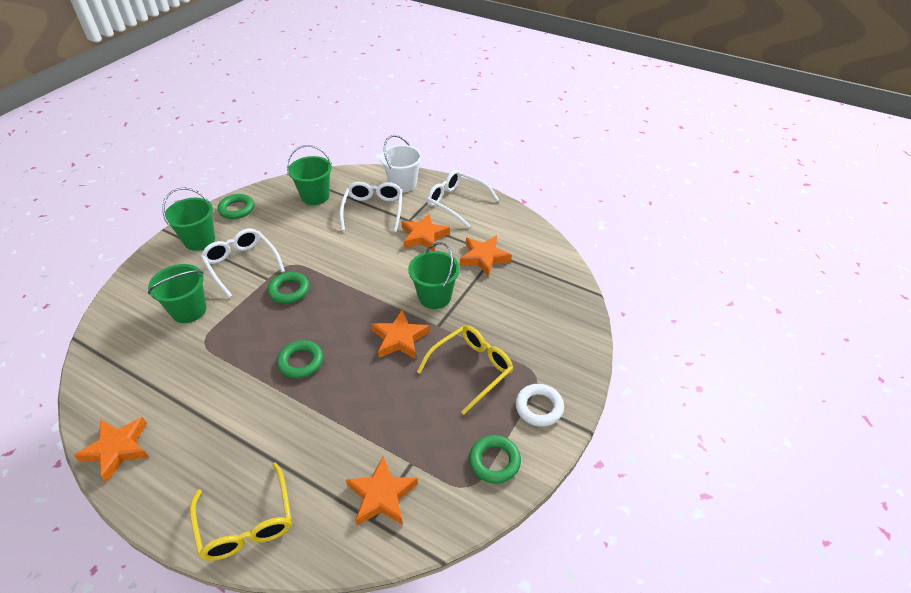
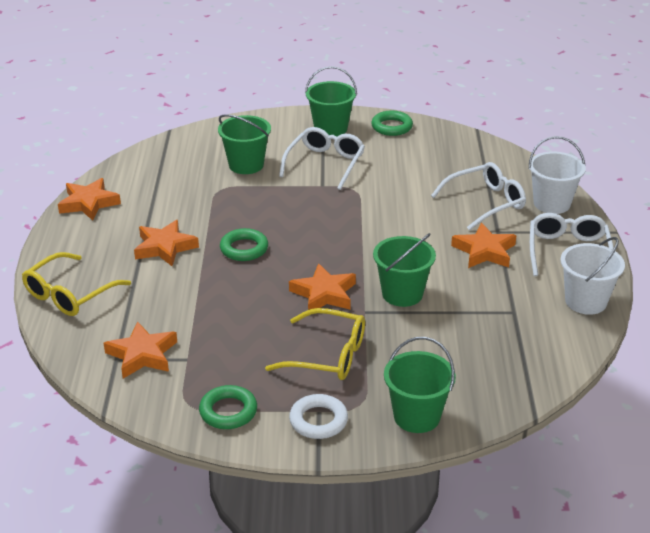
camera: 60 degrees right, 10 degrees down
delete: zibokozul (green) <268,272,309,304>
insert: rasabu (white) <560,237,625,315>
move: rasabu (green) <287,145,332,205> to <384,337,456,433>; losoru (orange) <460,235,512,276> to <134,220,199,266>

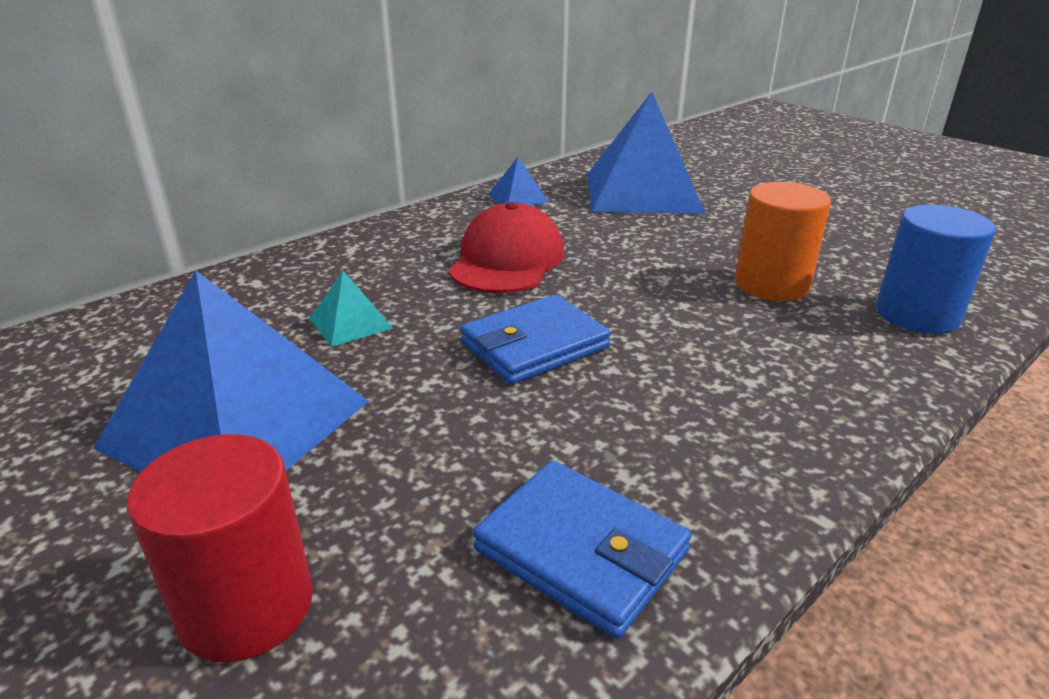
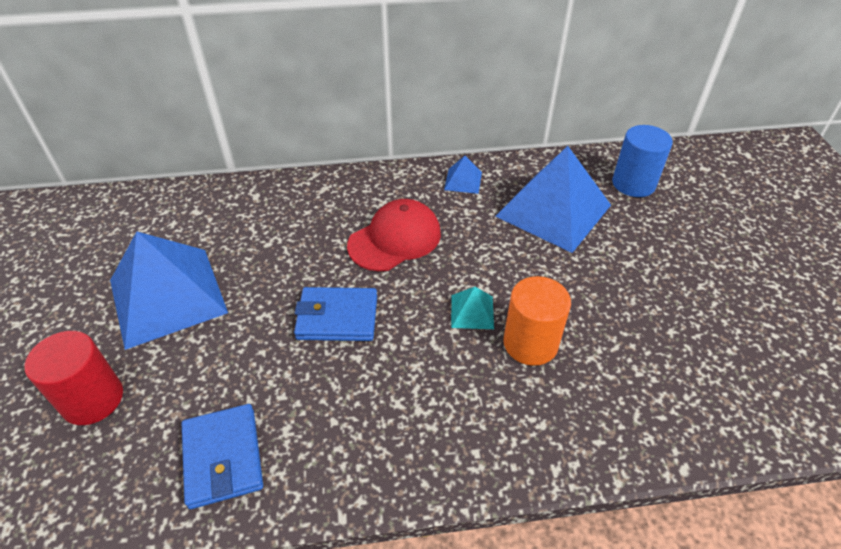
camera: 35 degrees right, 15 degrees up
move: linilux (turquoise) <309,271,393,347> to <451,287,494,329>; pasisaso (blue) <876,205,996,334> to <612,125,673,197>

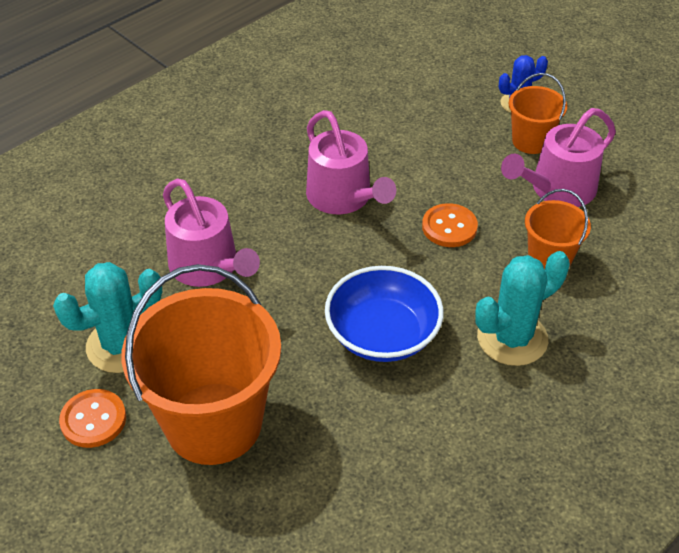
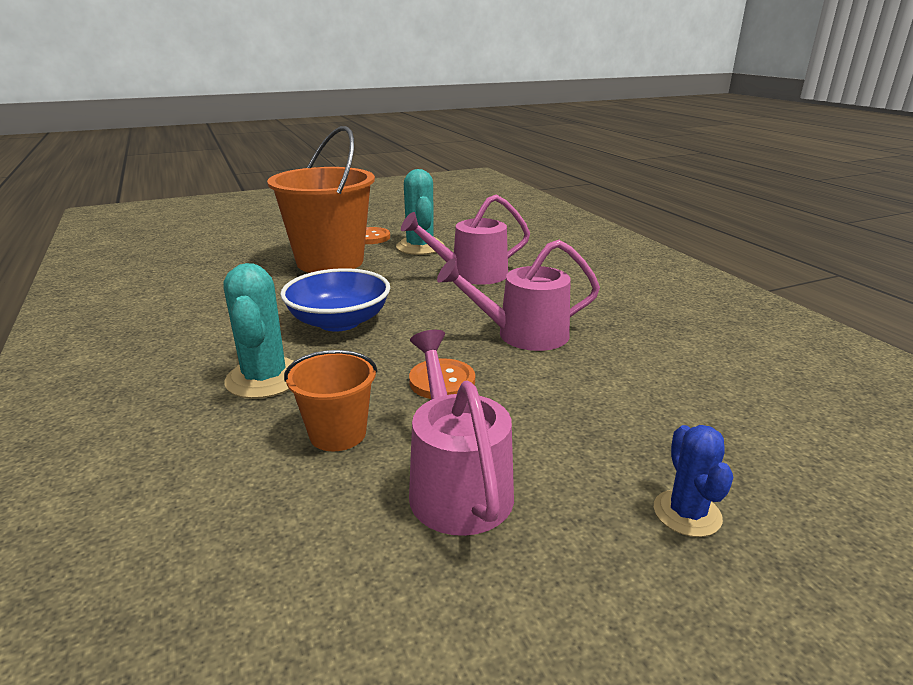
camera: 110 degrees right, 20 degrees down
delete: rasabu (orange) <509,73,567,154>

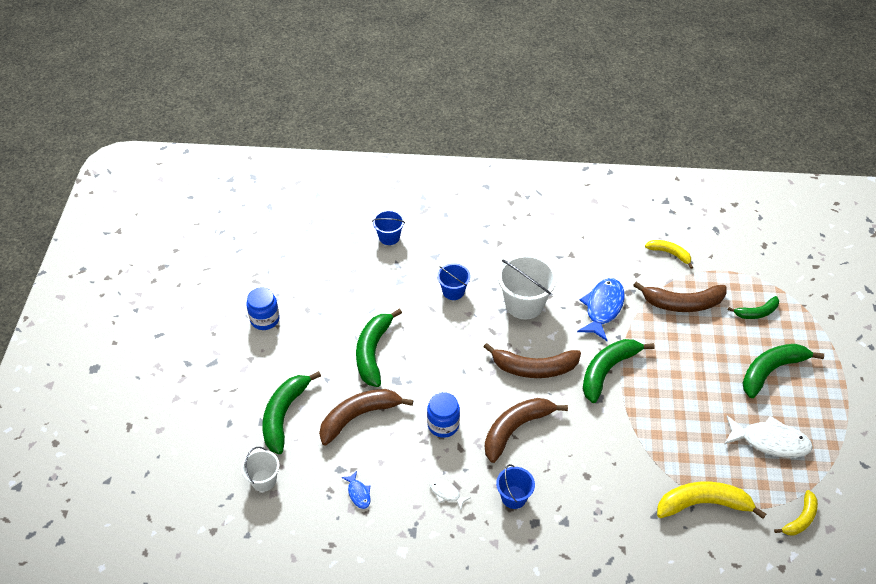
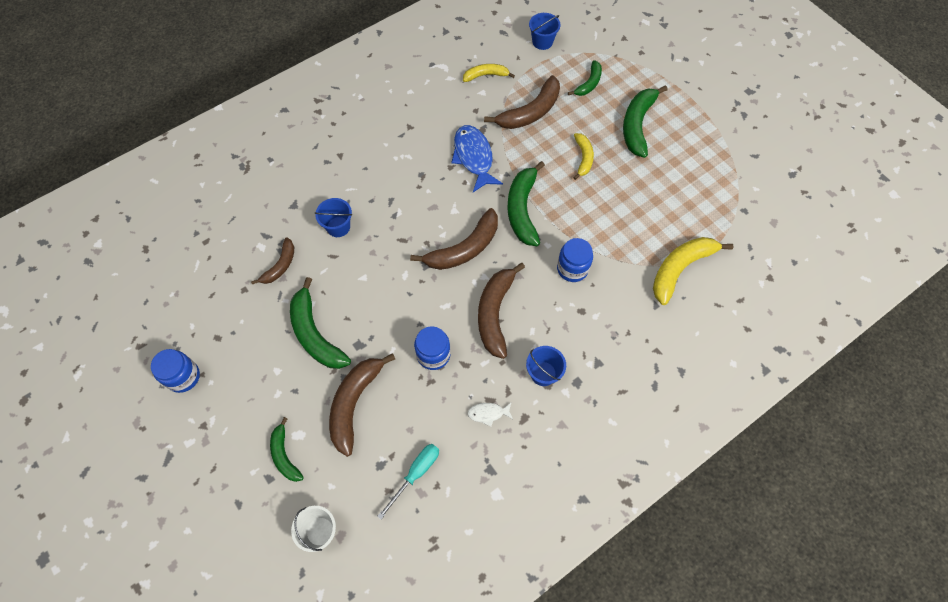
camera: 40 degrees left, 15 degrees up
delete: rasabu (white) <498,255,557,319>; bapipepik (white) <724,416,813,458>
insert: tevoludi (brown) <251,237,294,284>; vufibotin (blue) <557,238,593,282>
move: rasabu (blue) <372,210,405,245> to <529,13,560,50>; tevoludi (yellow) <774,490,818,535> to <573,133,594,180>
replace: bapipepik (blue) <342,471,371,509> to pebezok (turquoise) <377,444,439,520>
resize: tevoludi (green) <262,371,321,454> = <270,417,304,482> x0.59

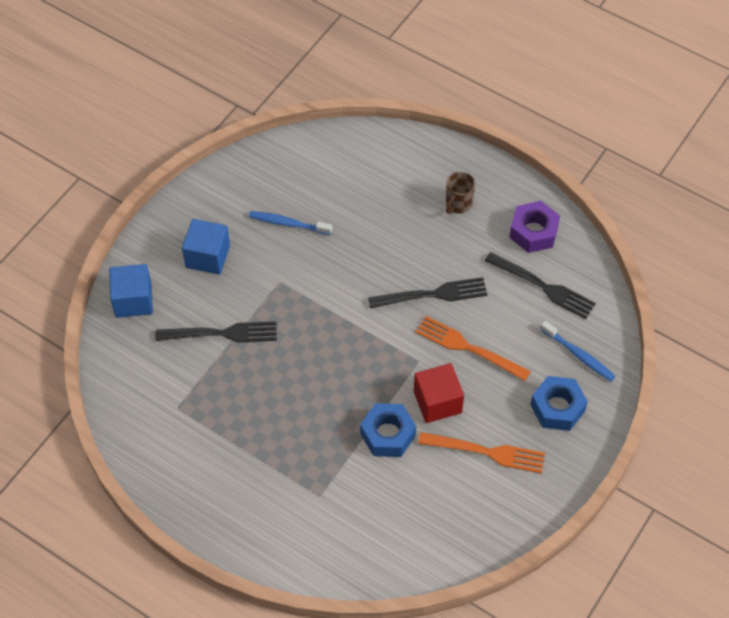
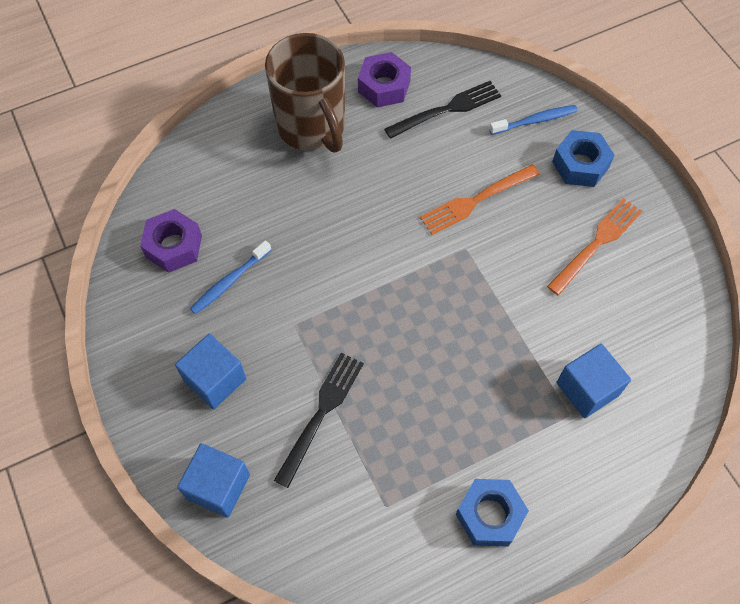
camera: 60 degrees left, 5 degrees up
delete: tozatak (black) <368,277,488,308>; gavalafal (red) <414,363,464,423>
insert: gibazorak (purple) <140,209,202,273>; gavalafal (blue) <556,344,631,418>
move: gibazorak (blue) <360,403,416,457> to <456,479,529,547>
resize: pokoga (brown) <446,172,475,214> = <265,33,345,153> x2.36

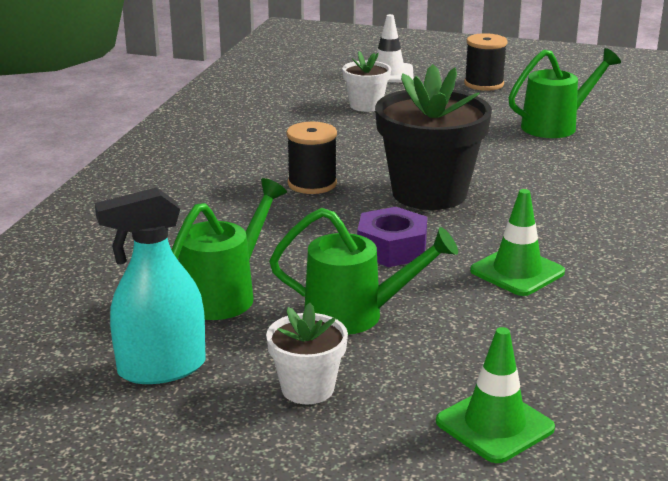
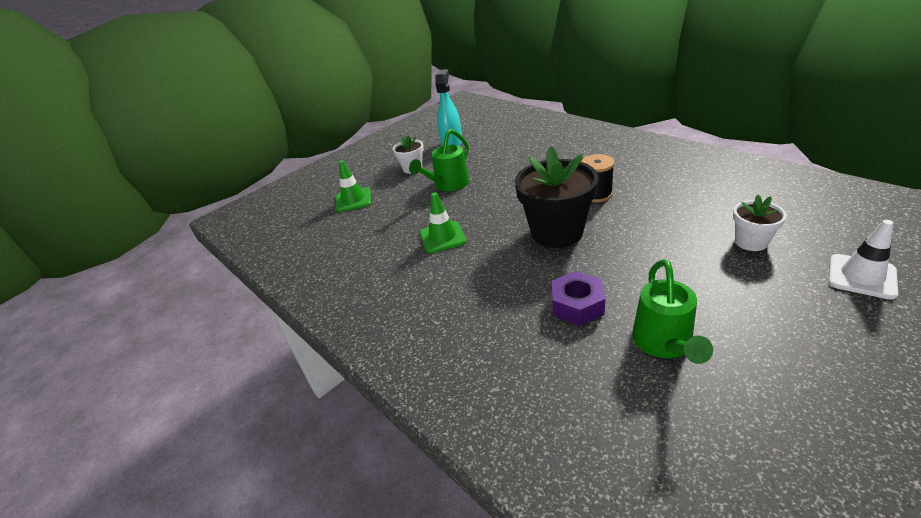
camera: 125 degrees right, 10 degrees up
delete: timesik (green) <172,178,287,320>; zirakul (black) <464,33,508,91>
move: gibazorak (purple) <357,207,427,267> to <552,271,605,326>

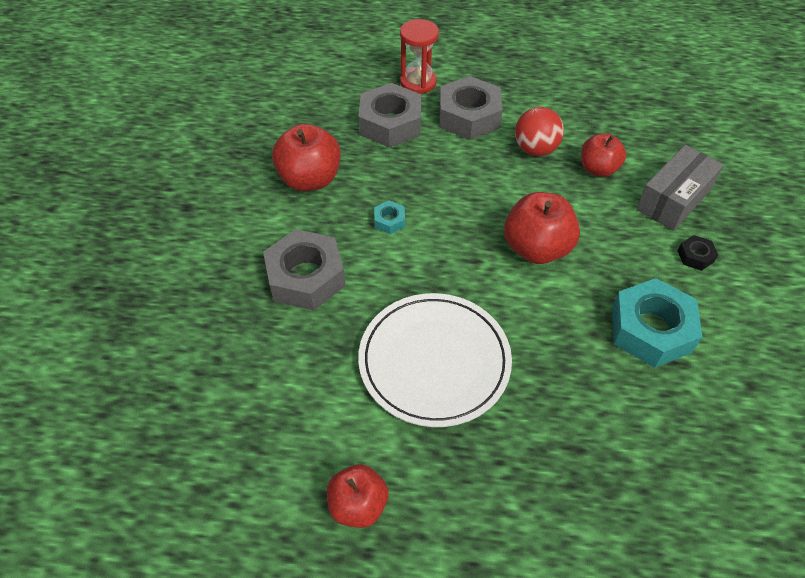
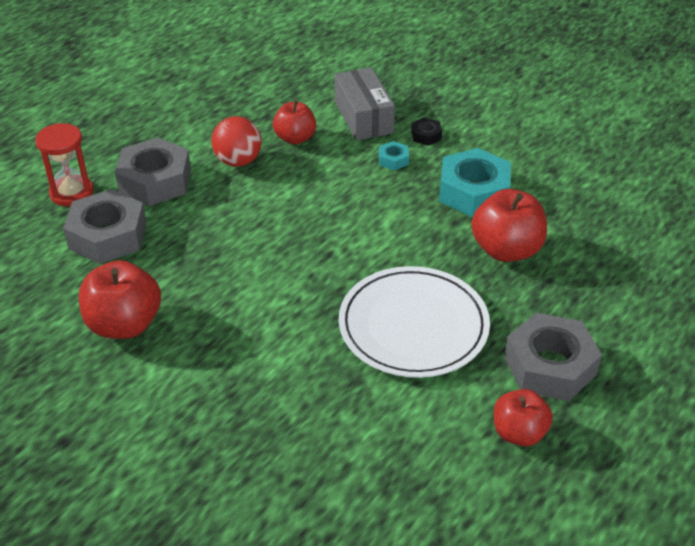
camera: 60 degrees left, 10 degrees down
move: gibazorak (grey) <263,229,345,310> to <504,313,602,401>; gibazorak (turquoise) <374,200,405,234> to <379,141,409,170>; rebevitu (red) <504,192,580,264> to <471,189,547,262>

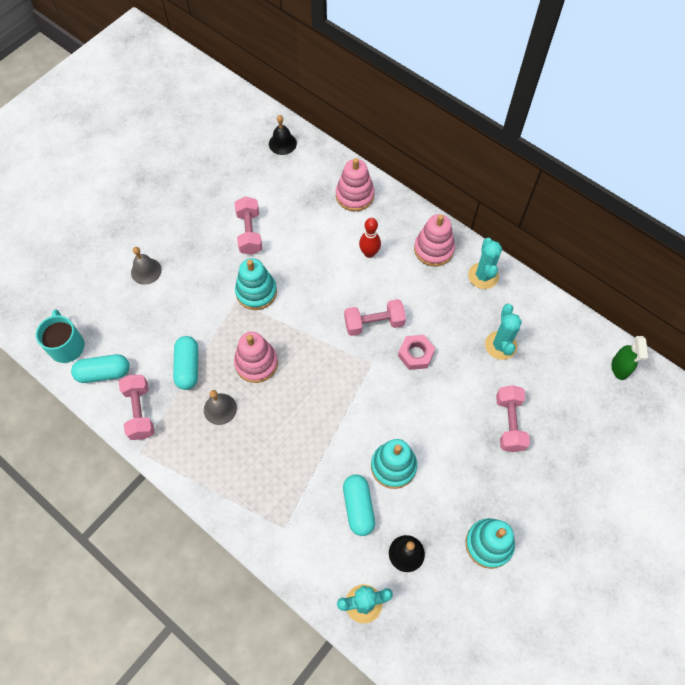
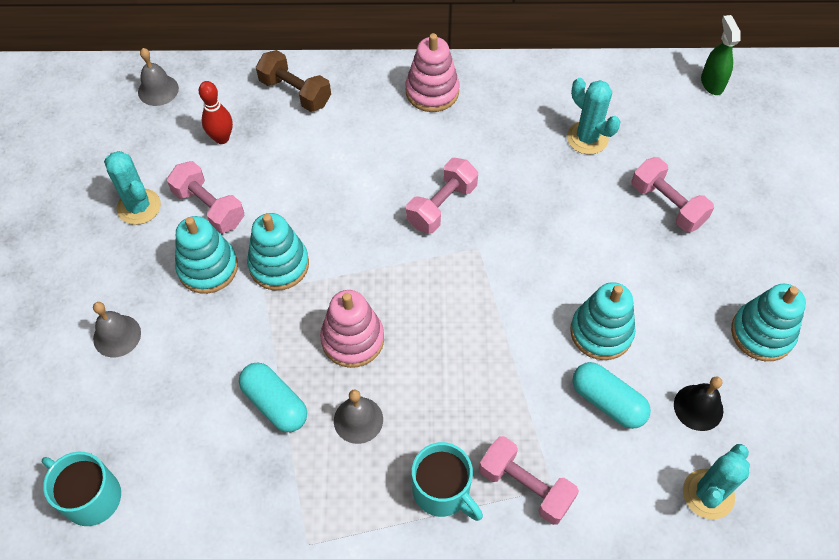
camera: 40 degrees left, 5 degrees down
delete: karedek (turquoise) <71,354,130,383>; gibazorak (pink) <398,335,435,370>
insert: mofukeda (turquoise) <175,216,238,294>; pokoga (turquoise) <412,442,483,521>
move: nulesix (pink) <119,375,155,440> to <479,436,579,525>; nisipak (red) <359,218,381,258> to <198,81,233,144>; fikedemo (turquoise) <468,238,502,289> to <104,151,161,225>
replace: mofukeda (pink) <336,158,375,211> to nulesix (brown) <256,50,331,112>
recolor: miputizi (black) <269,115,297,155> to miputizi (grey) <138,48,179,106>
rotate: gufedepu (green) <611,336,648,380> = <701,15,741,95> 150 degrees counterclockwise

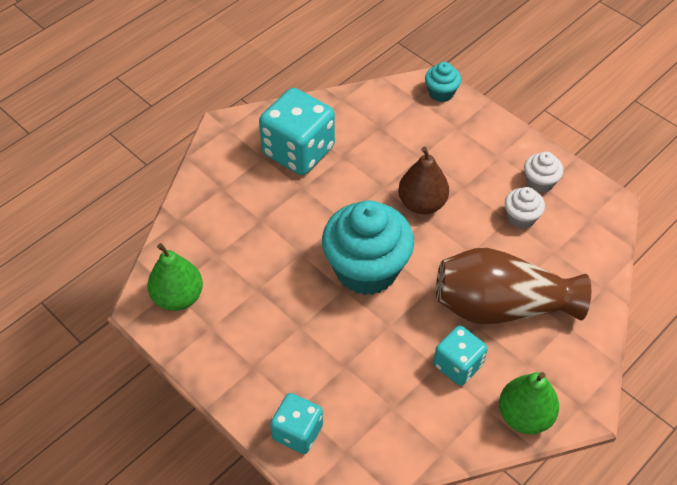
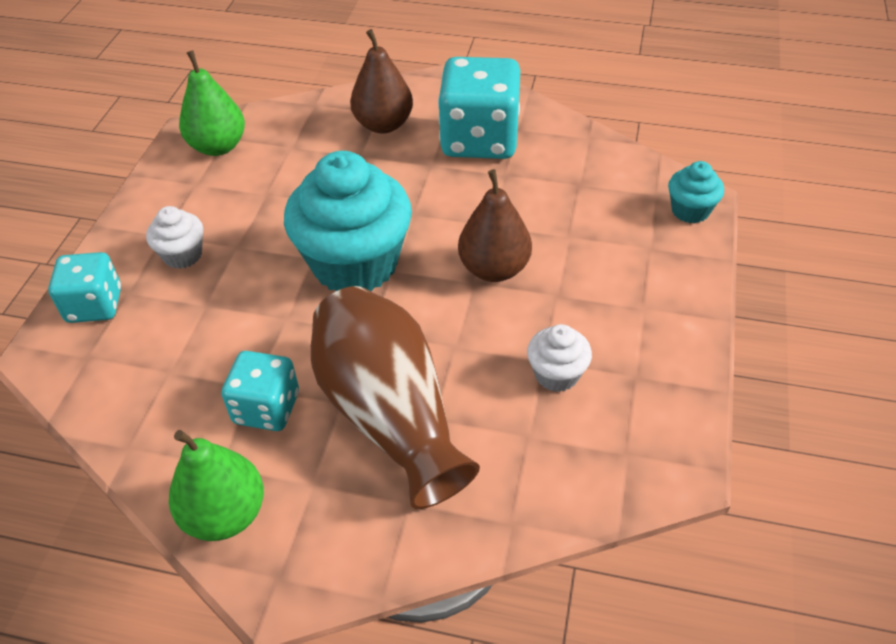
camera: 60 degrees right, 5 degrees down
insert: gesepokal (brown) <350,29,413,134>
move: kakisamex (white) <524,152,563,193> to <146,206,203,269>

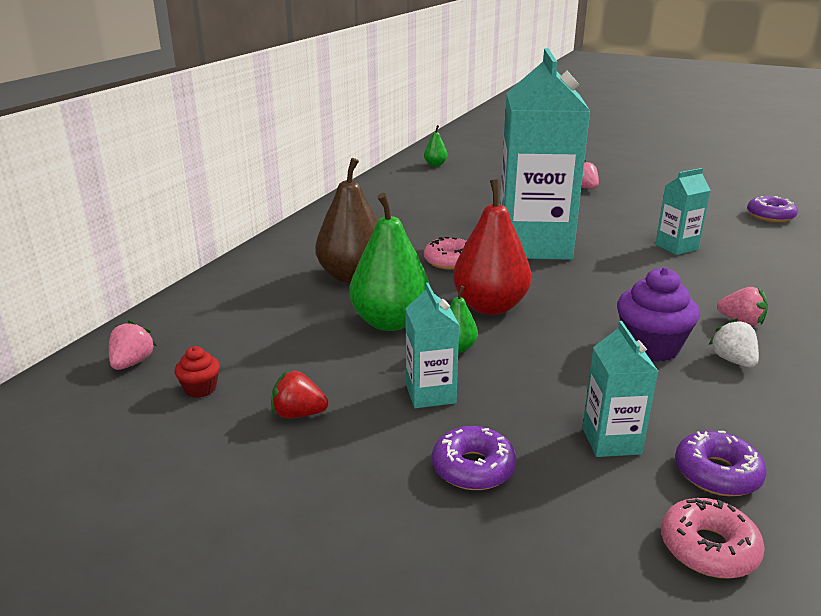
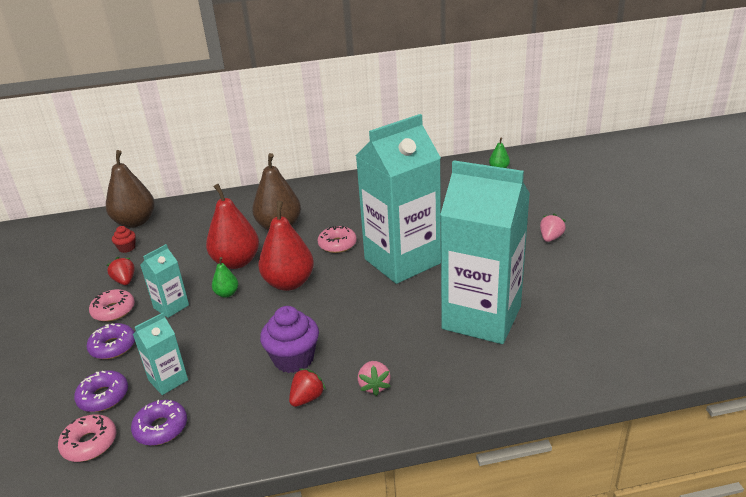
camera: 55 degrees right, 5 degrees up
insert: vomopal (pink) <89,289,135,322>
move: vomopal (purple) <747,196,798,222> to <74,370,128,412>
replace: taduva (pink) <109,320,157,370> to gesepokal (brown) <106,150,155,228>
recolor: gesepokal (green) <350,193,430,331> to gesepokal (red) <206,184,259,269>; taduva (white) <709,318,759,367> to taduva (red) <289,368,326,407>
resize: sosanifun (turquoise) <655,168,711,255> = <440,160,530,344> x2.31

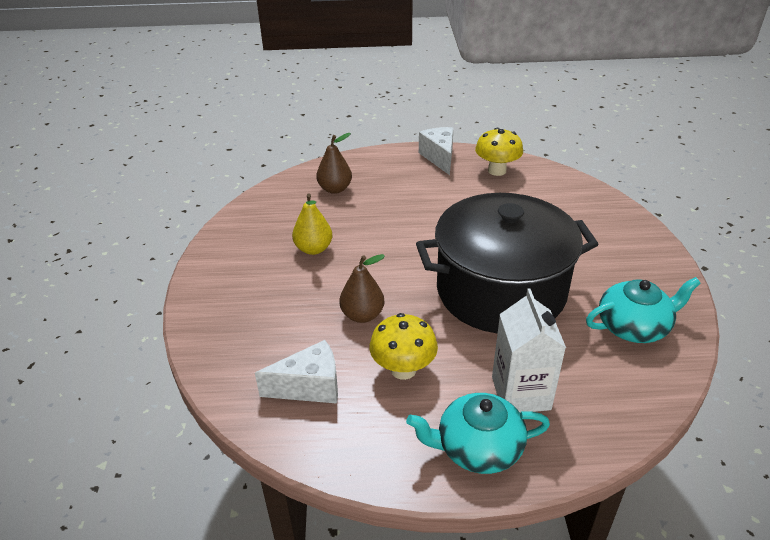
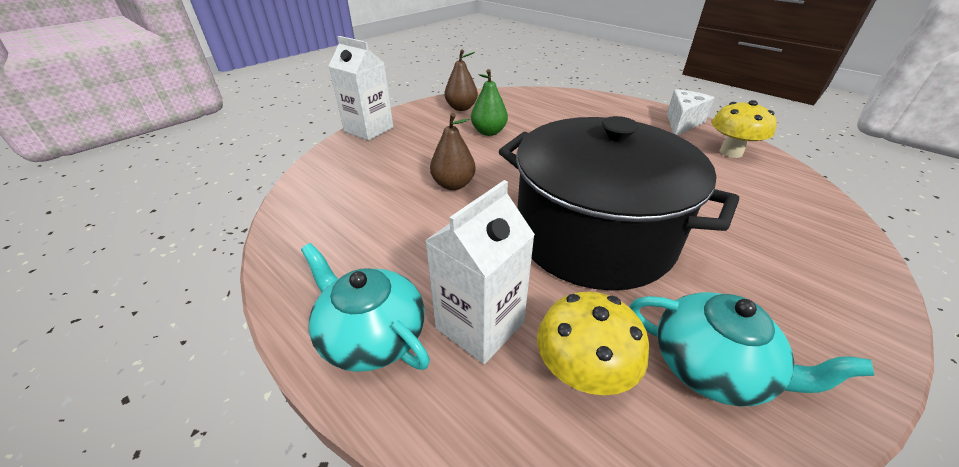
camera: 45 degrees right, 0 degrees up
delete: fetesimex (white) <255,340,338,404>
insert: sosanifun (white) <329,36,393,141>
move: gesepokal (brown) <316,133,352,194> to <445,49,478,111>; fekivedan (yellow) <369,313,438,380> to <537,292,649,395>
recolor: gesepokal (yellow) <292,193,333,255> to gesepokal (green) <471,69,508,136>

